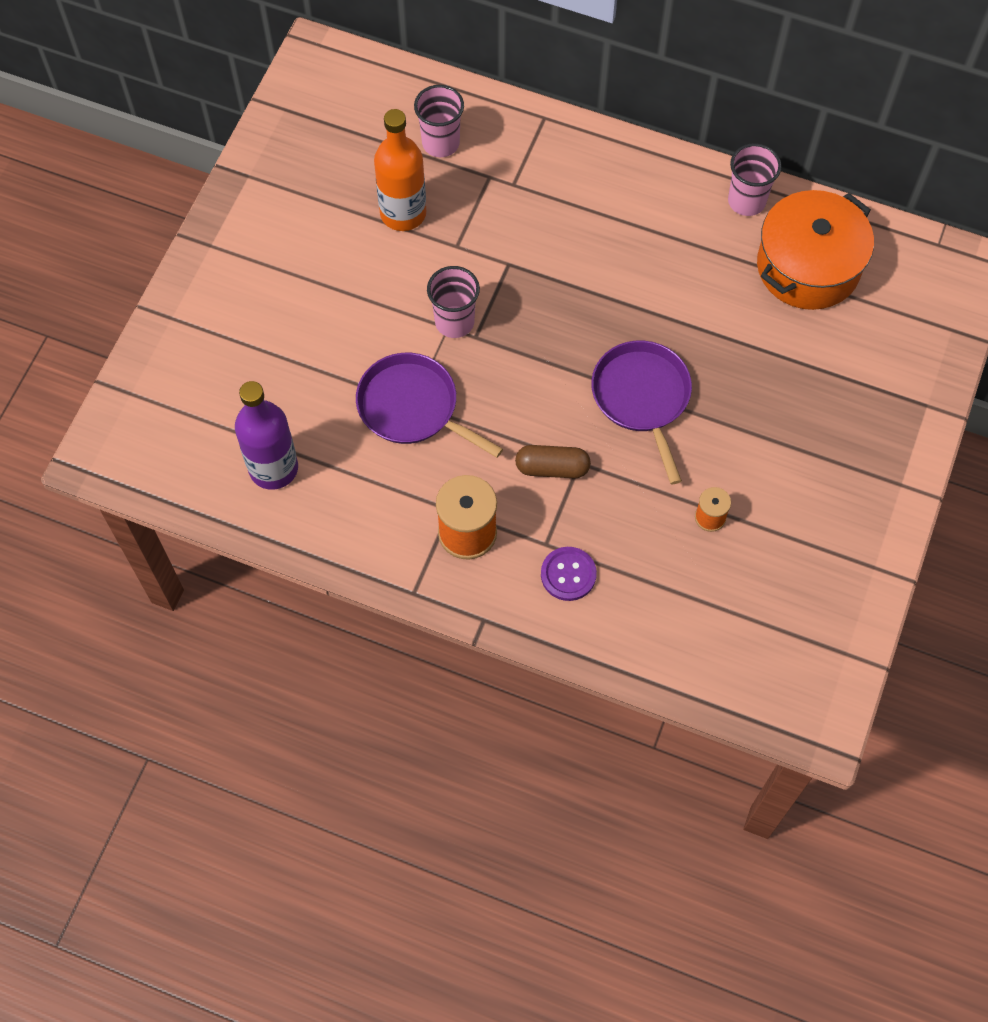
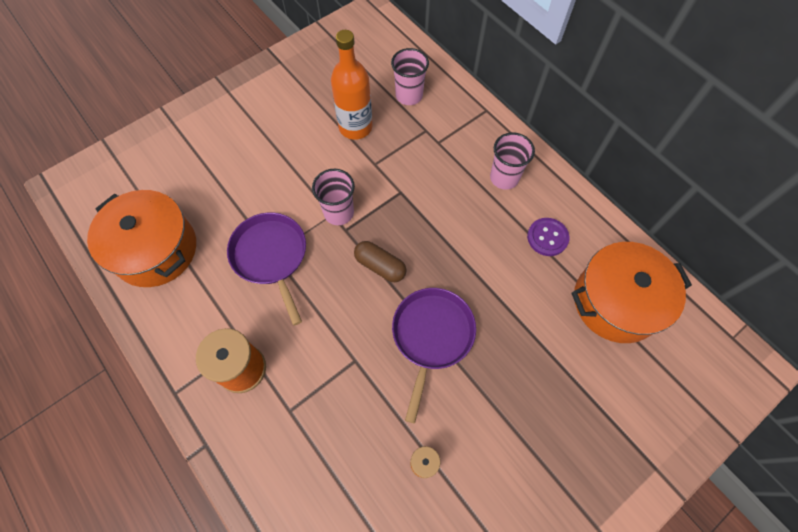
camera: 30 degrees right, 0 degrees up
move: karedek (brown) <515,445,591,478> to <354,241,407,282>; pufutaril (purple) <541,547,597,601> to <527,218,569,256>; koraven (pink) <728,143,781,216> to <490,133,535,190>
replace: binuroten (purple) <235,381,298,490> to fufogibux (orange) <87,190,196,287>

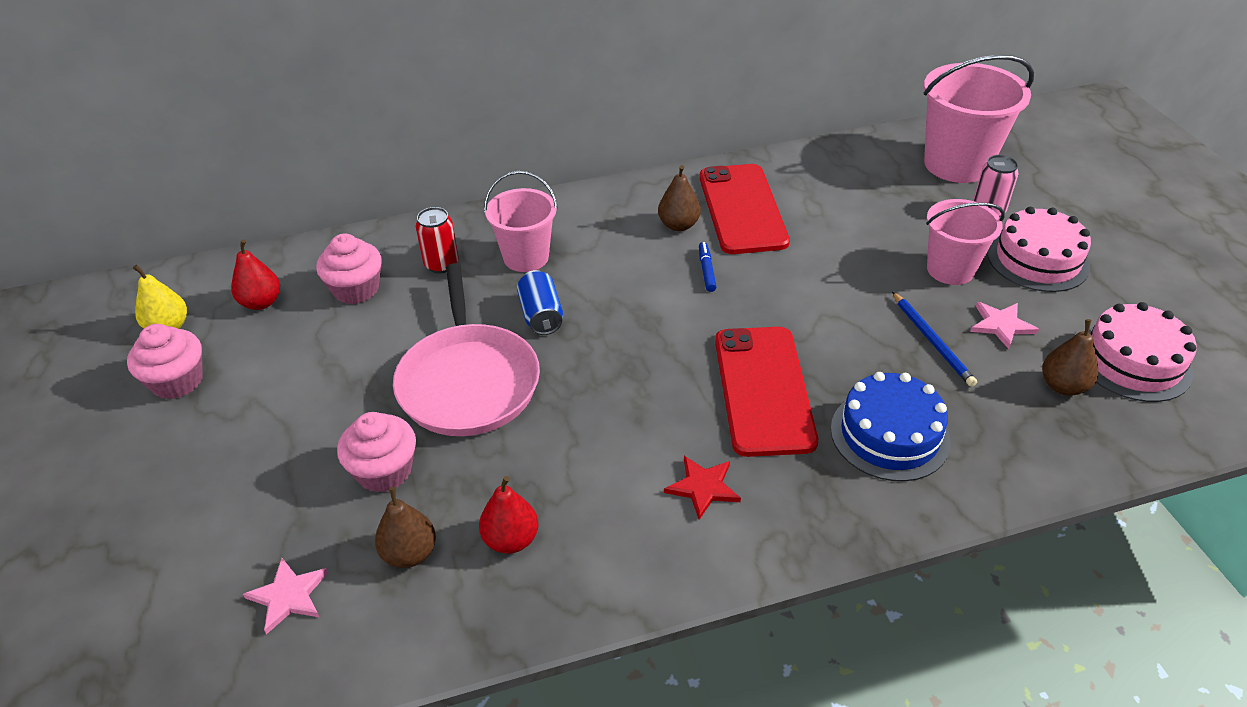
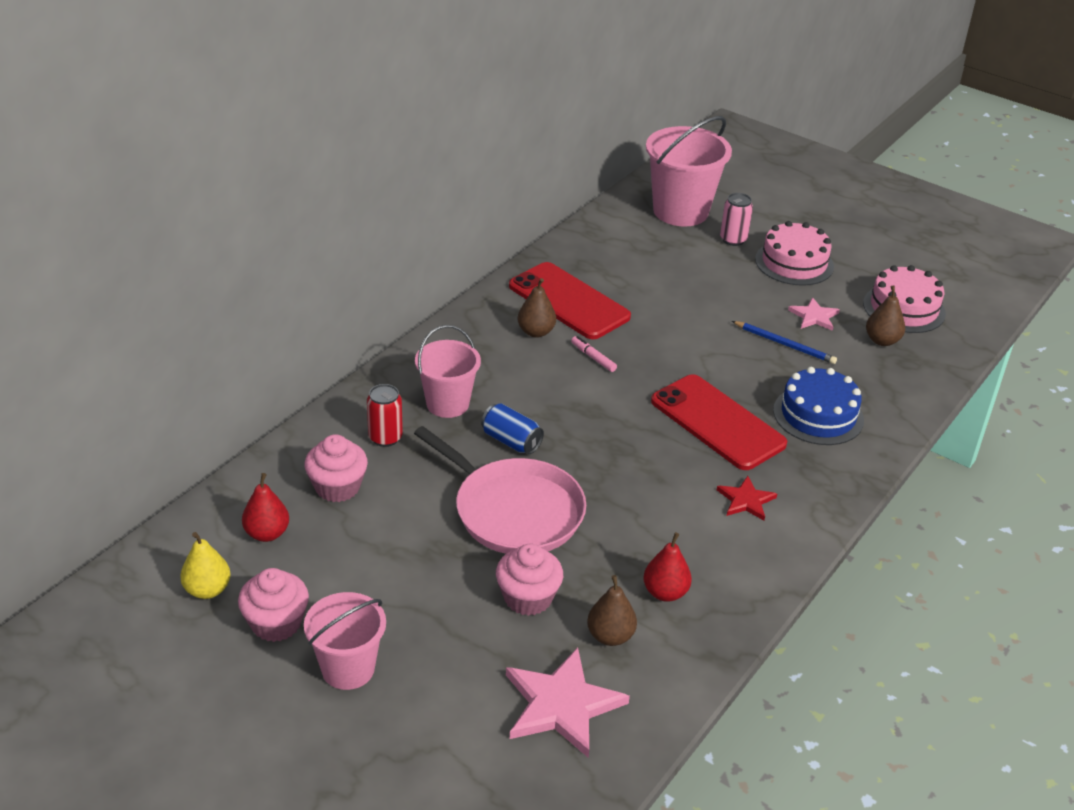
camera: 40 degrees left, 5 degrees down
move: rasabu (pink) <926,199,1005,285> to <304,592,386,690>
recolor: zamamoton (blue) <699,242,717,292> to zamamoton (pink) <571,336,617,372>
resize: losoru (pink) <243,558,329,634> = <506,648,630,758> x1.81

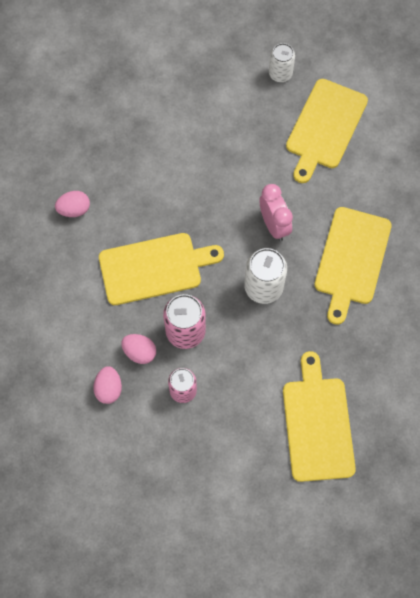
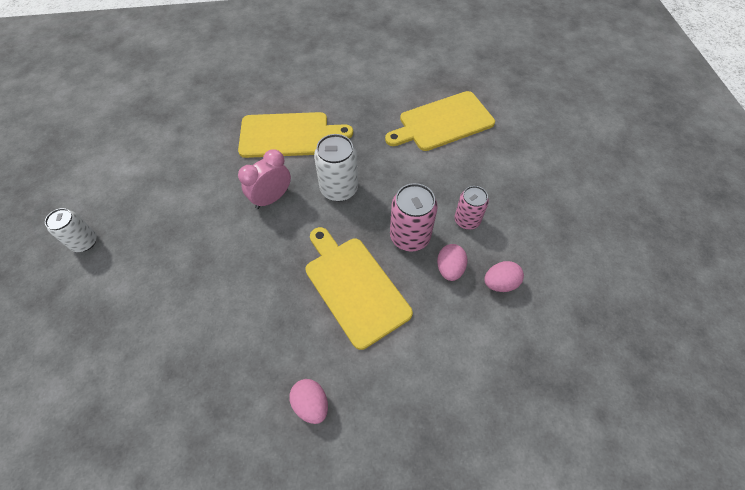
camera: 110 degrees left, 10 degrees down
delete: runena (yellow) <286,79,368,183>

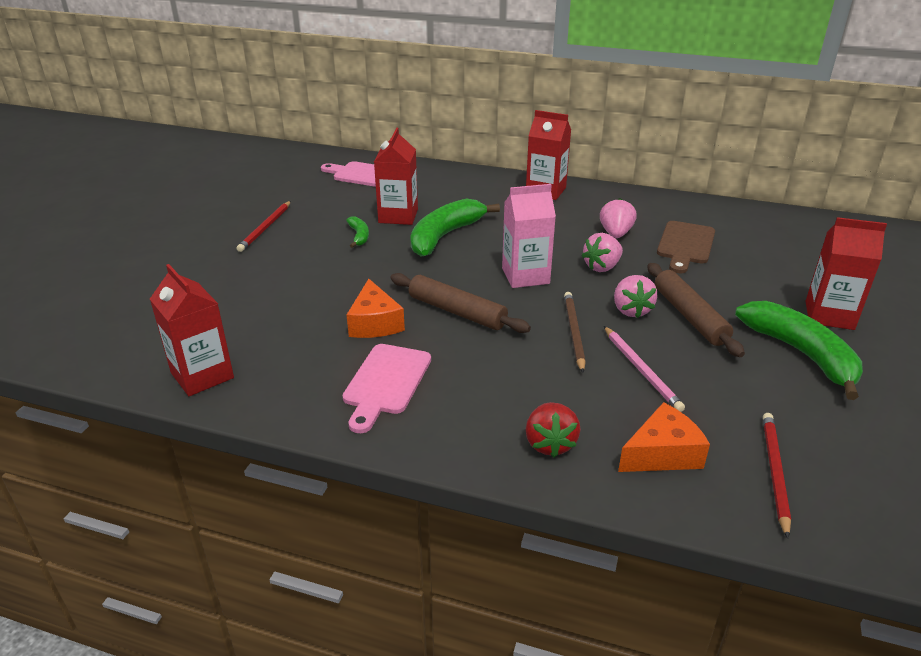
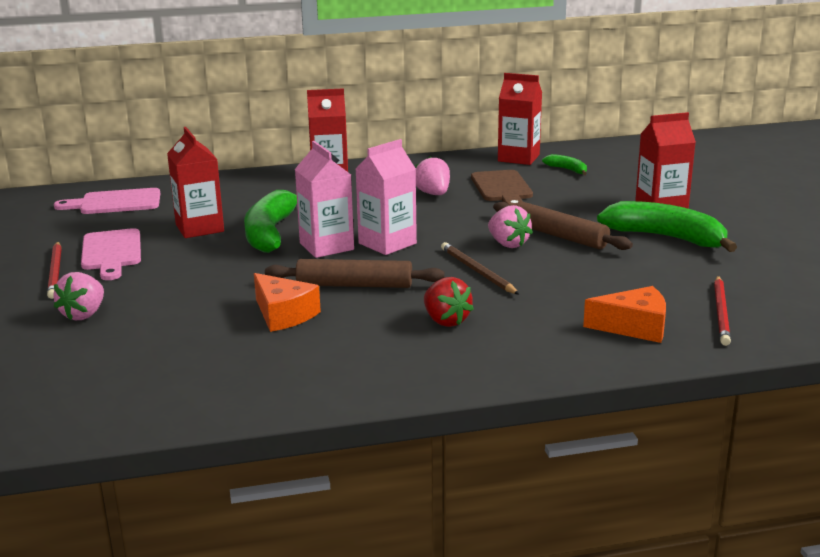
camera: 30 degrees left, 10 degrees down
delete: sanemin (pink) <604,326,685,412>
insert: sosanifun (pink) <295,141,354,258>
move: sosanifun (red) <150,264,234,396> to <498,73,542,165>; runena (pink) <342,344,431,433> to <81,228,141,280>; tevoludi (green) <346,216,369,248> to <542,154,587,175>; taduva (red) <525,402,581,457> to <424,277,474,327>; taduva (pink) <582,233,623,272> to <53,272,104,320>
rotate: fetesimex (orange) <618,402,710,472> = <583,286,666,343> 60 degrees clockwise; sanemin (red) <763,413,791,539> = <714,276,731,346> 150 degrees counterclockwise

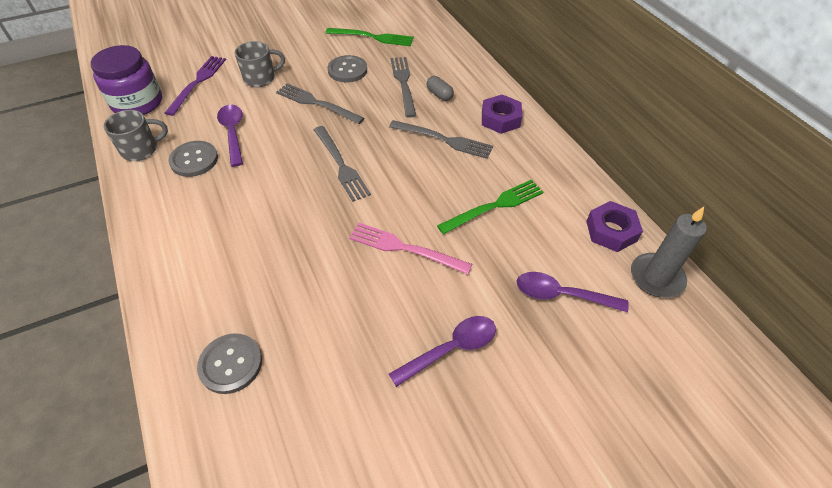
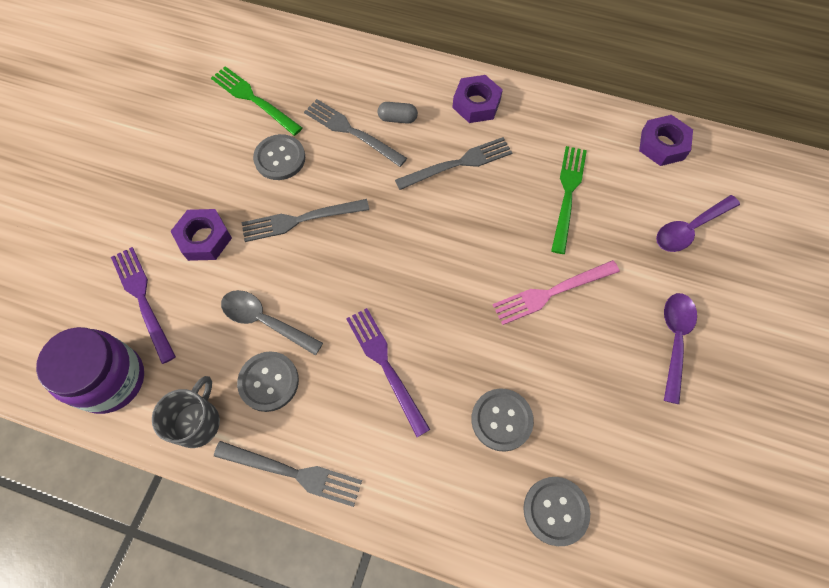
camera: 45 degrees left, 15 degrees up
delete: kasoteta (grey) <631,207,707,298>
insert: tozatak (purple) <346,308,430,437>; pufutaril (grey) <471,388,534,451>
move: tozatak (grey) <314,126,371,202> to <214,441,362,507>
replace: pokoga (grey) <235,41,285,87> to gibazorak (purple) <170,209,232,261>
recolor: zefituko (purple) <217,105,243,167> to zefituko (grey) <221,290,323,356>
rotate: tozatak (green) <326,28,414,46> = <211,66,302,136> 105 degrees counterclockwise

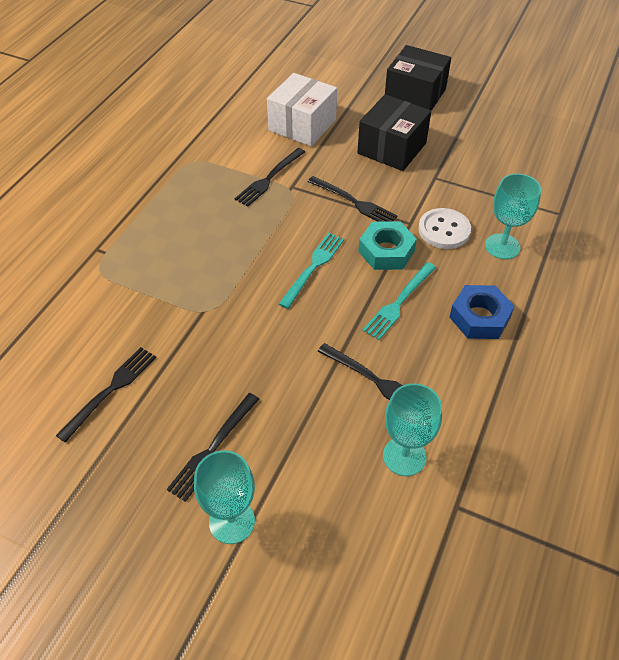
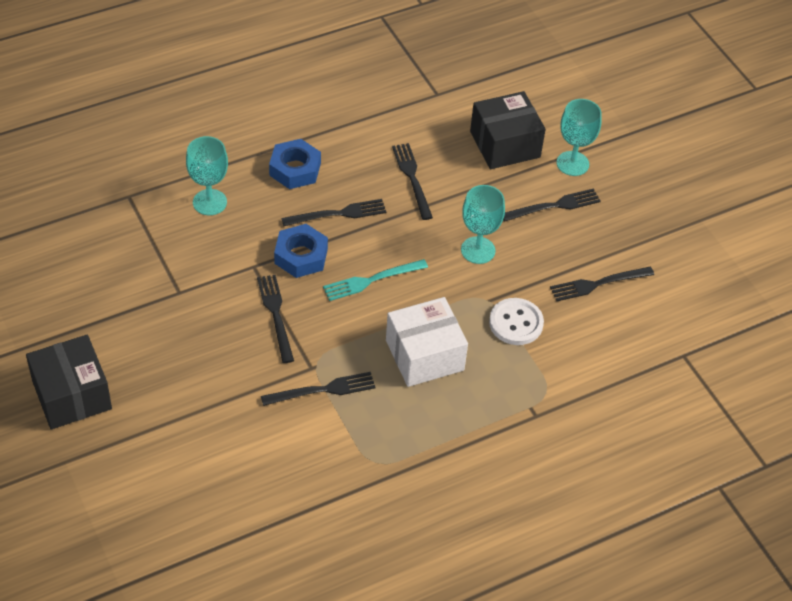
camera: 145 degrees left, 0 degrees up
move: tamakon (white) <267,73,337,146> to <386,297,468,387>; tamakon (black) <357,94,431,171> to <470,91,546,169>; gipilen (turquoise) <383,383,442,476> to <461,185,505,264>; pufutaril (white) <418,208,471,249> to <489,298,544,345>
recolor: gibazorak (turquoise) <358,221,417,270> to gibazorak (blue) <274,224,328,278>; tozatak (turquoise) <362,262,436,340> to tozatak (black) <282,199,386,226>

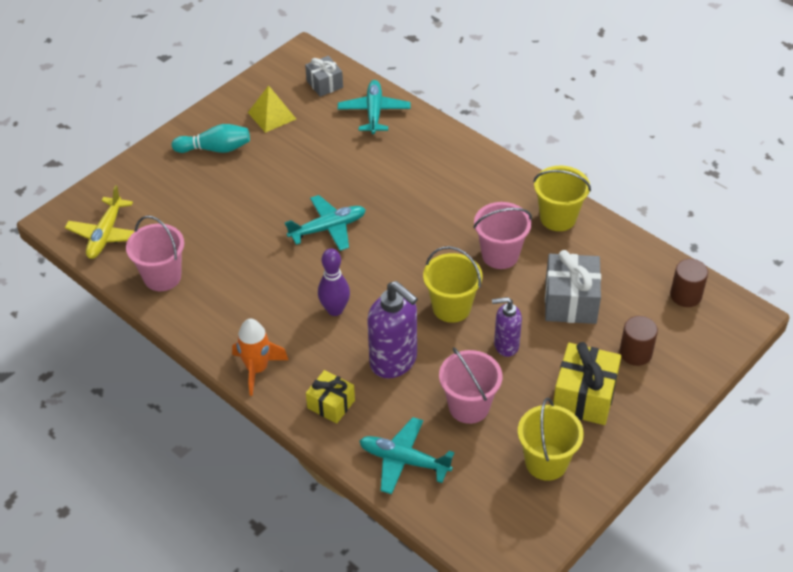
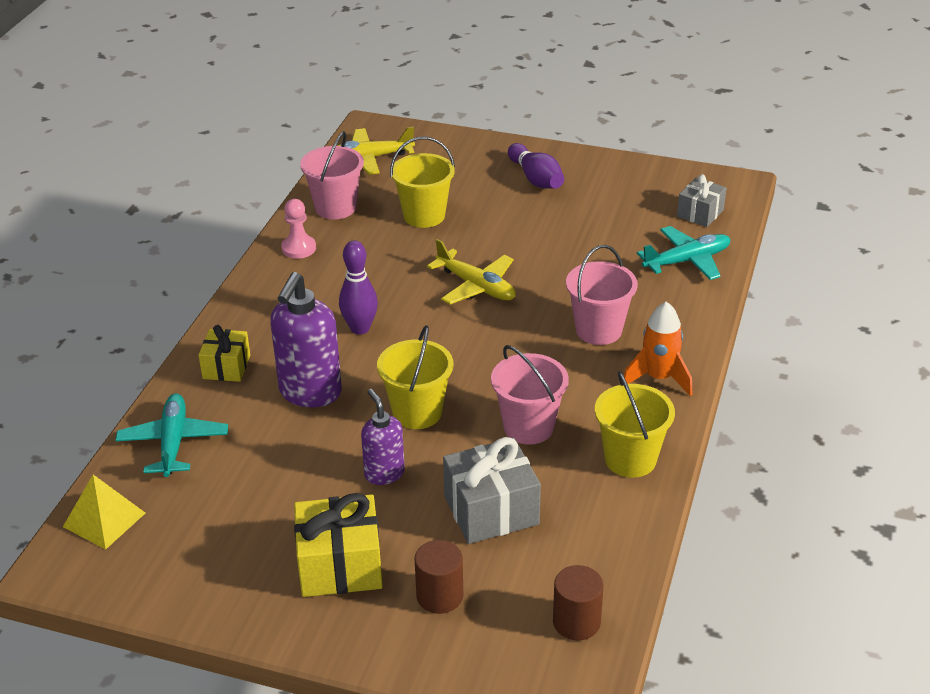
camera: 65 degrees right, 10 degrees down
insert: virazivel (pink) <281,199,316,259>
move: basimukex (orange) <232,319,288,396> to <624,302,692,397>; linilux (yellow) <248,85,296,133> to <63,475,145,550>; rasabu (pink) <439,347,502,424> to <566,245,638,345>; rasabu (yellow) <518,398,584,481> to <390,137,455,228>
recolor: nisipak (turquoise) <172,124,250,153> to nisipak (purple) <508,143,564,189>; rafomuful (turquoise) <285,195,366,251> to rafomuful (yellow) <427,239,516,304>

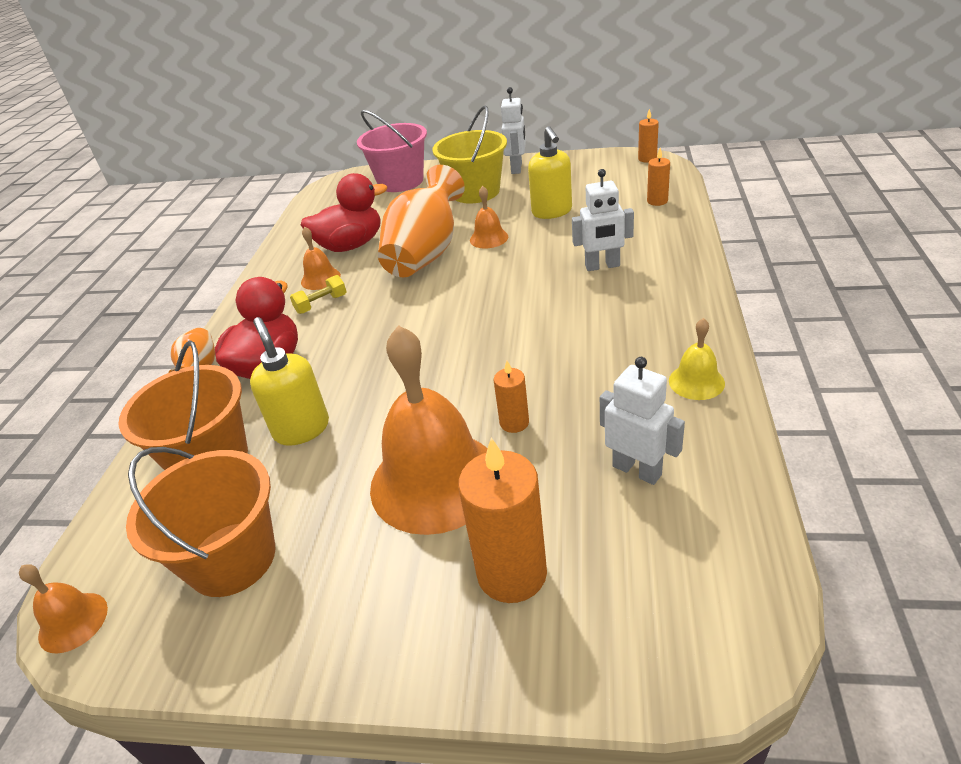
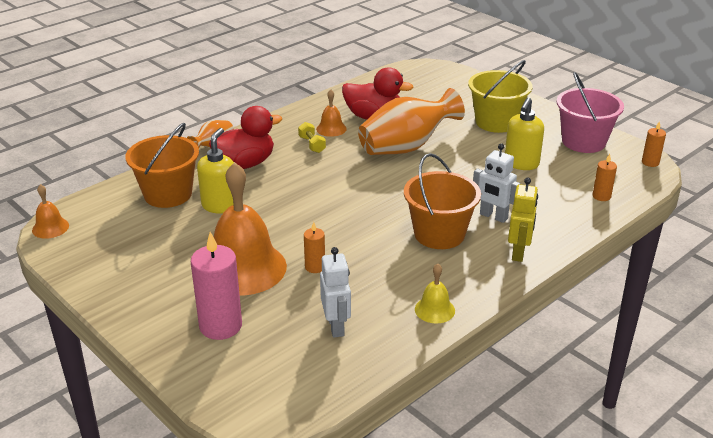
camera: 35 degrees right, 5 degrees down
delete: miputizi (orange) <470,186,508,249>; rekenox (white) <501,87,526,174>
insert: rekenox (yellow) <508,178,538,262>
move: rasabu (orange) <126,447,276,597> to <404,153,481,249>; rasabu (pink) <357,110,427,192> to <557,72,624,153>
recolor: kasoteta (orange) <458,438,547,603> to kasoteta (pink) <191,232,242,340>
rotate: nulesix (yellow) <290,275,347,314> = <298,122,326,153> 60 degrees clockwise

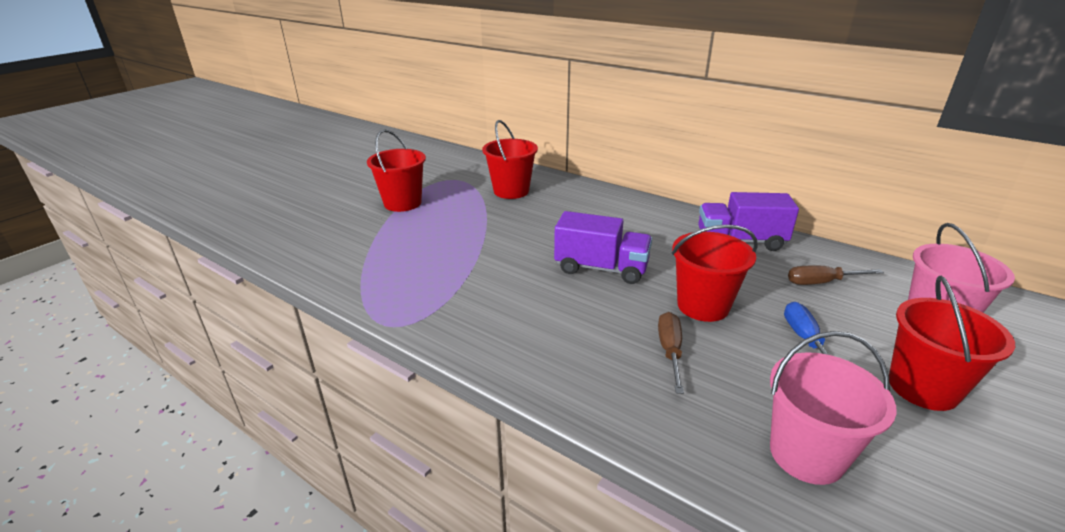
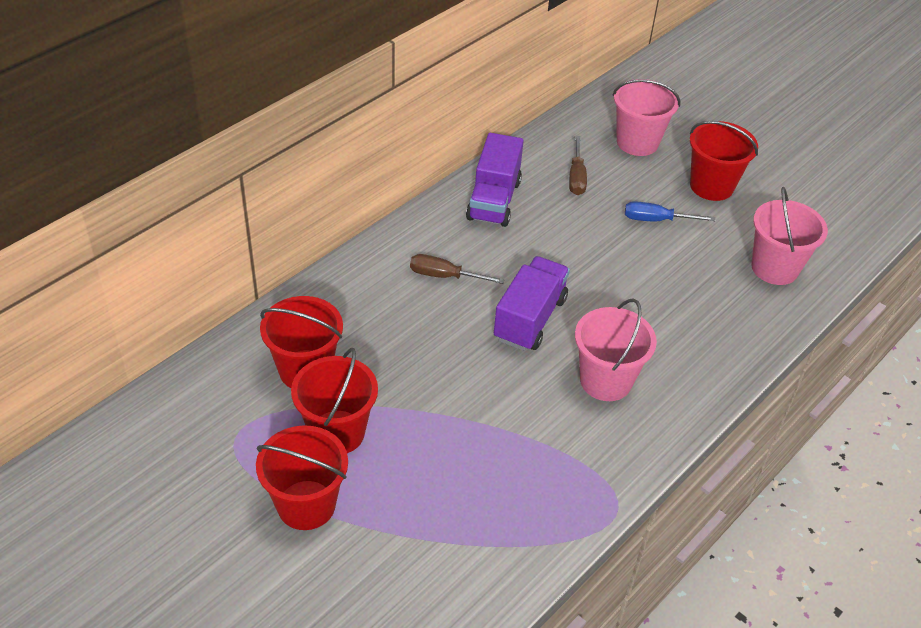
camera: 85 degrees left, 15 degrees up
insert: rasabu (pink) <575,298,657,401>
move: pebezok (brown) <658,312,684,394> to <410,254,505,284>; rasabu (red) <672,225,758,322> to <291,348,378,453>

